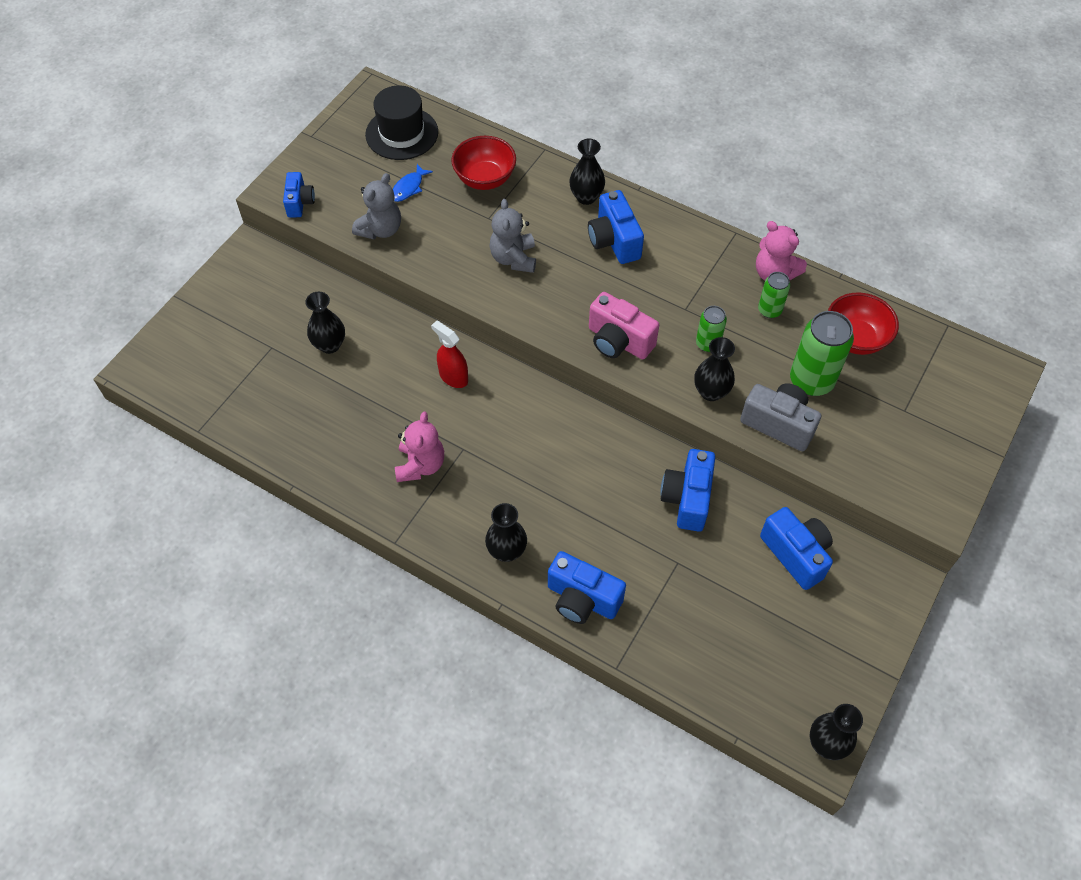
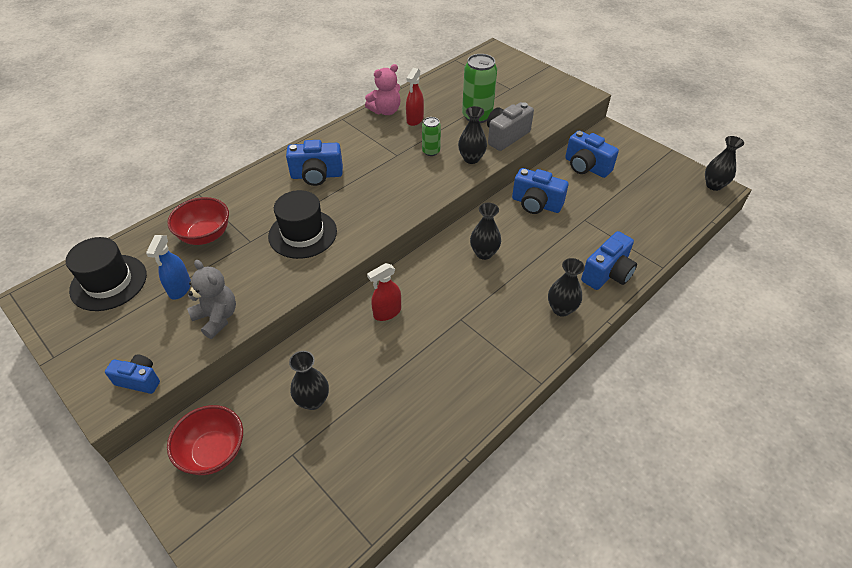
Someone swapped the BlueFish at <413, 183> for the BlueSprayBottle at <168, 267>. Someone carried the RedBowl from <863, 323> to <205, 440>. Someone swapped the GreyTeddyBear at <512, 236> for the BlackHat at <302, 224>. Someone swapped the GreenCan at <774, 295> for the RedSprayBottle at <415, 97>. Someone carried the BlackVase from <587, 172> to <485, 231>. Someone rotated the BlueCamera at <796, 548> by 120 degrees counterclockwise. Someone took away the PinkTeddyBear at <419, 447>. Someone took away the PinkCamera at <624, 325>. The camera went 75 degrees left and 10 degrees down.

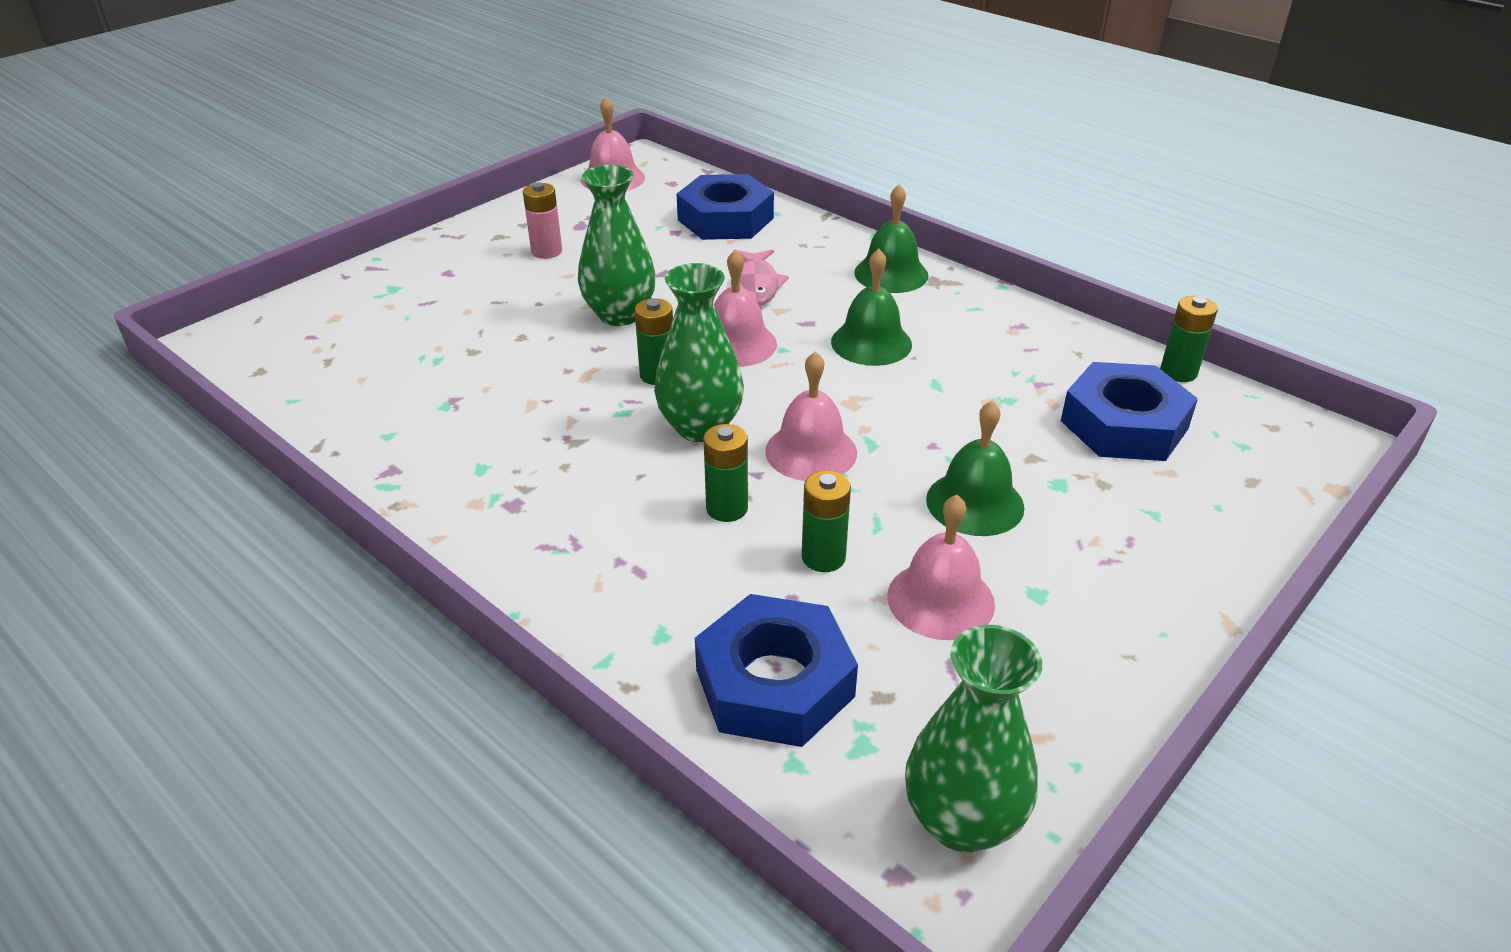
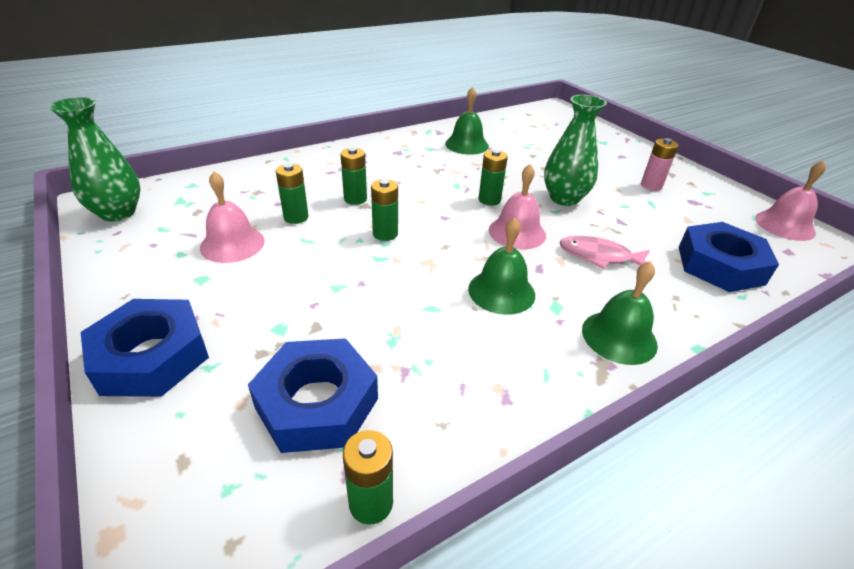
Someone carried the BlueNut from <776, 670> to <145, 348>. Someone swapped the PinkBell at <811, 416> for the GreenBattery at <384, 210>. Someone carried the GreenBell from <975, 468> to <467, 121>. Someone took away the GreenVase at <699, 352>. The camera went 105 degrees right and 0 degrees up.

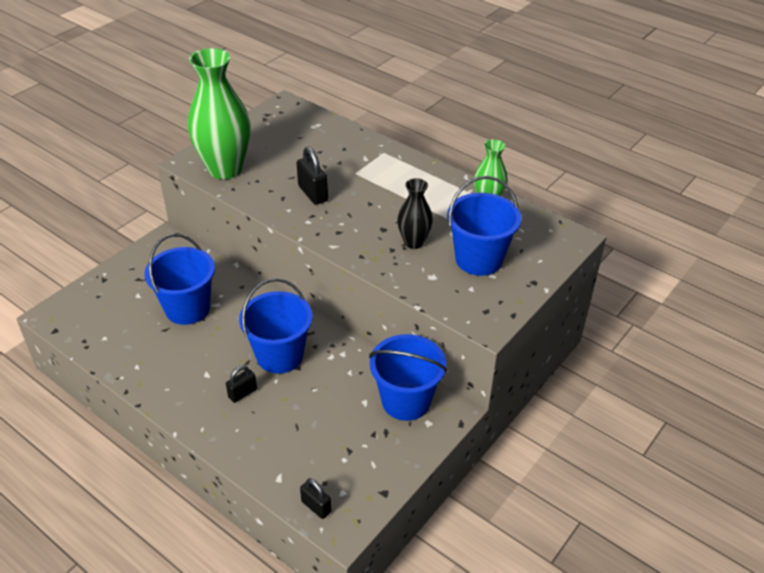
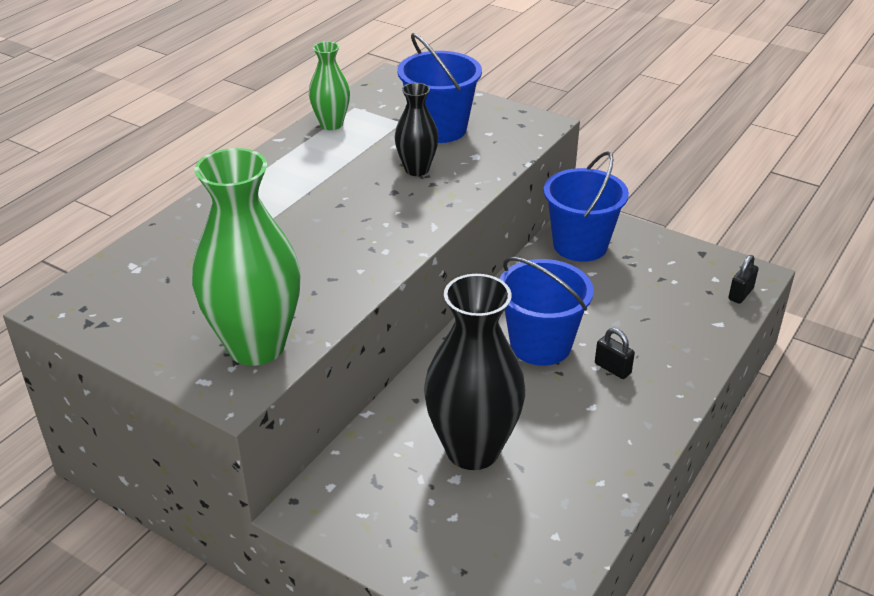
Someone swapped the BlueBucket at <180, 279> for the BlackVase at <474, 372>. Someone took away the BlackPadlock at <312, 176>. The camera went 95 degrees left and 5 degrees down.

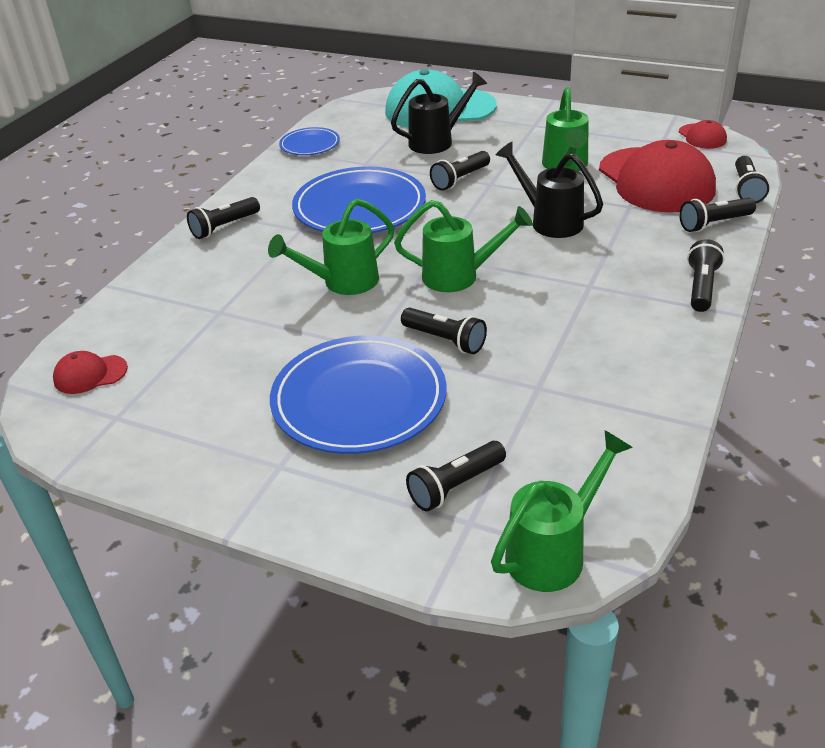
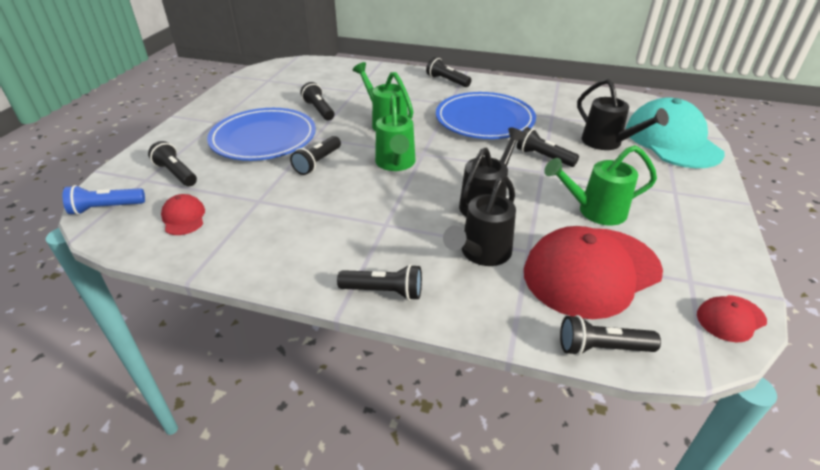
Someone swapped the GreenWateringCan at <562, 511> for the BlueFlashlight at <103, 200>. Someone carried the RedCap from <90, 372> to <183, 214>. Someone carried the BlackFlashlight from <717, 215> to <317, 101>. Someone put down the BlackWateringCan at <479, 220>. Someone took away the BluePlate at <309, 141>. The camera went 80 degrees right and 0 degrees up.

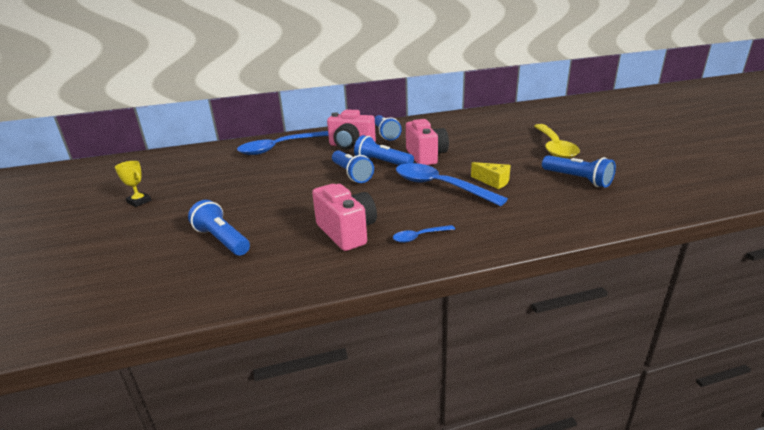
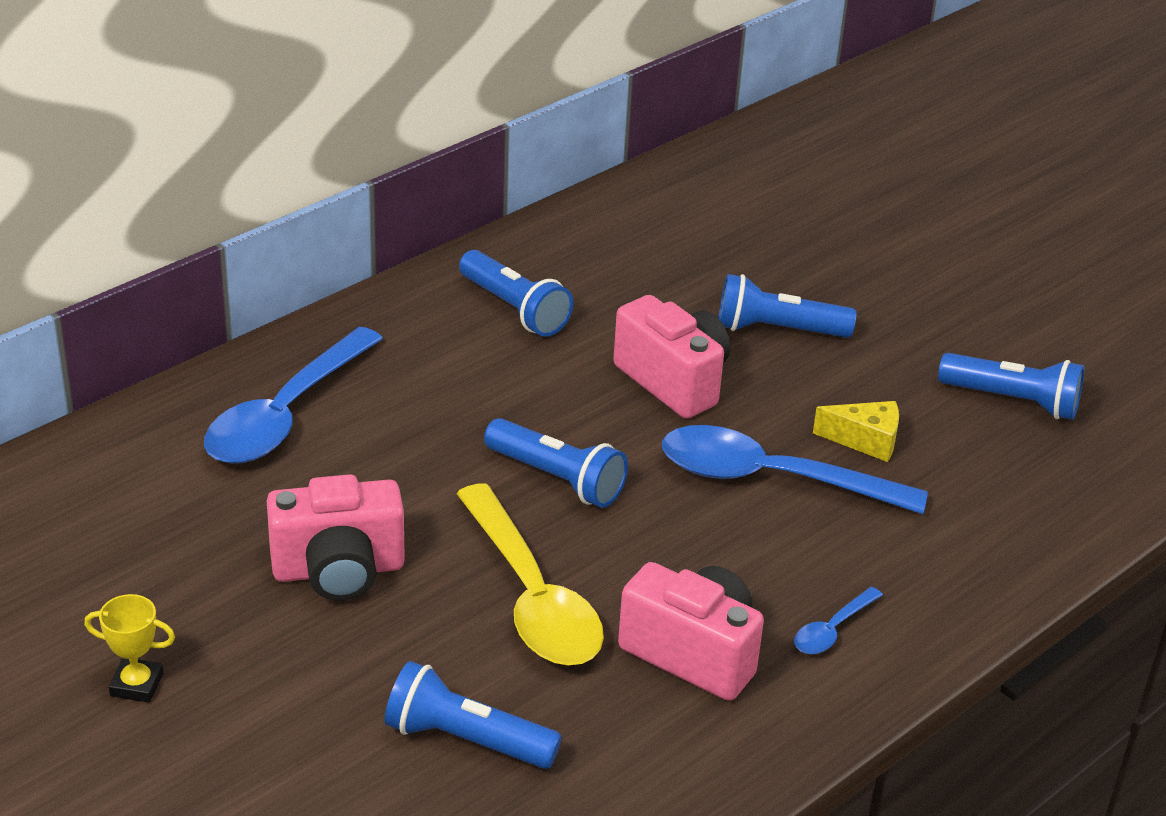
Someone carried the PinkCamera from <351, 129> to <336, 537>. Someone carried the YellowSpoon from <557, 141> to <530, 574>. Someone carried the BlueFlashlight from <384, 150> to <787, 306>. The camera went 30 degrees left and 10 degrees up.

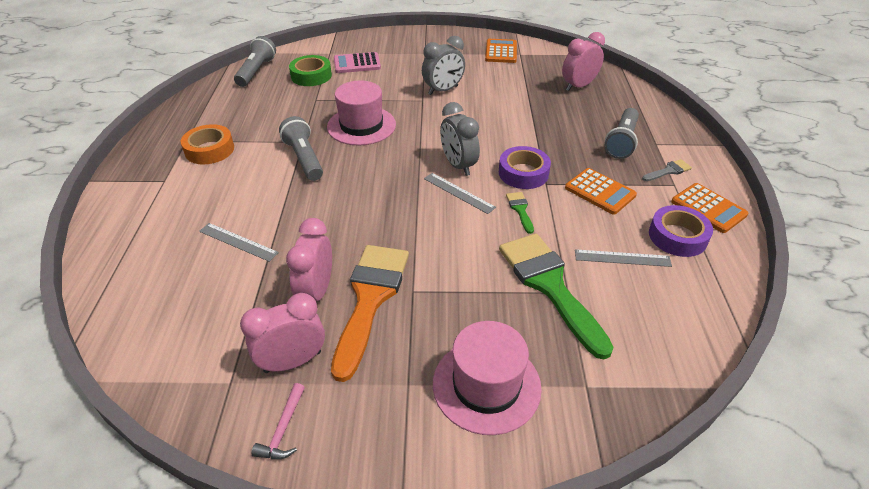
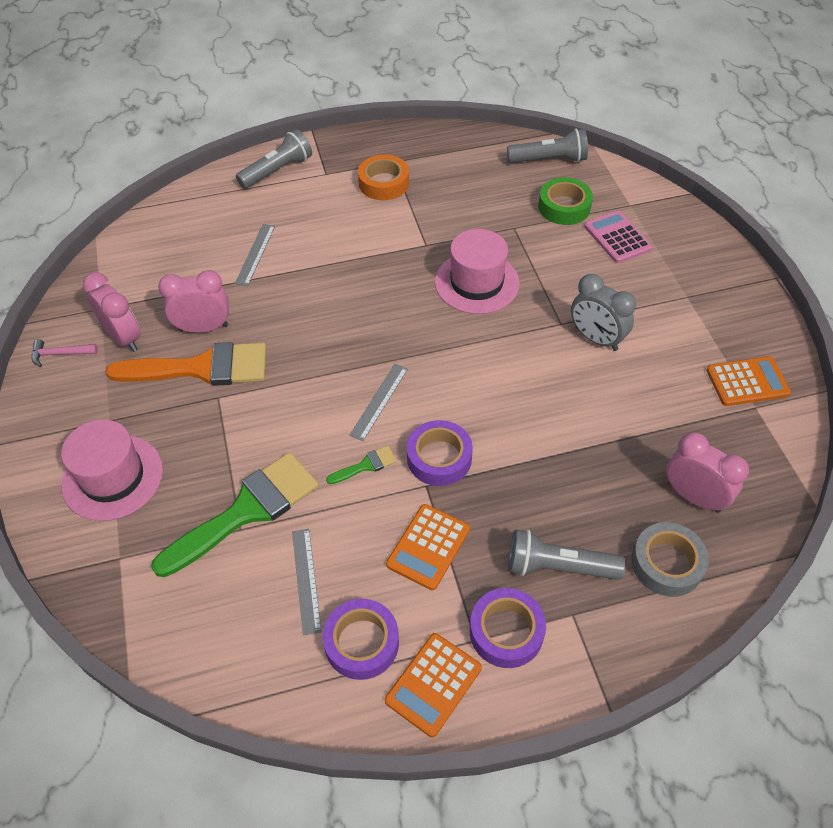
Someone carried the GreyFlashlight from <301, 148> to <274, 159>. Someone swapped the GreyBrush at <667, 170> for the PurpleTape at <508, 628>. Someone put down the GreyTape at <670, 559>. Someone took away the GreyClock at <460, 139>. The camera went 75 degrees right and 10 degrees up.

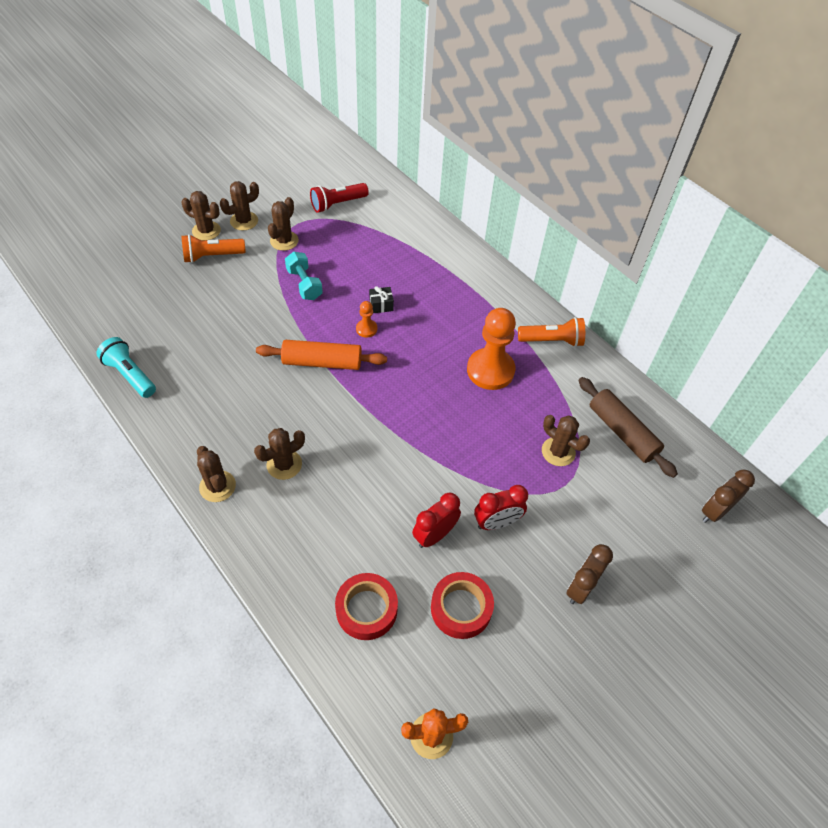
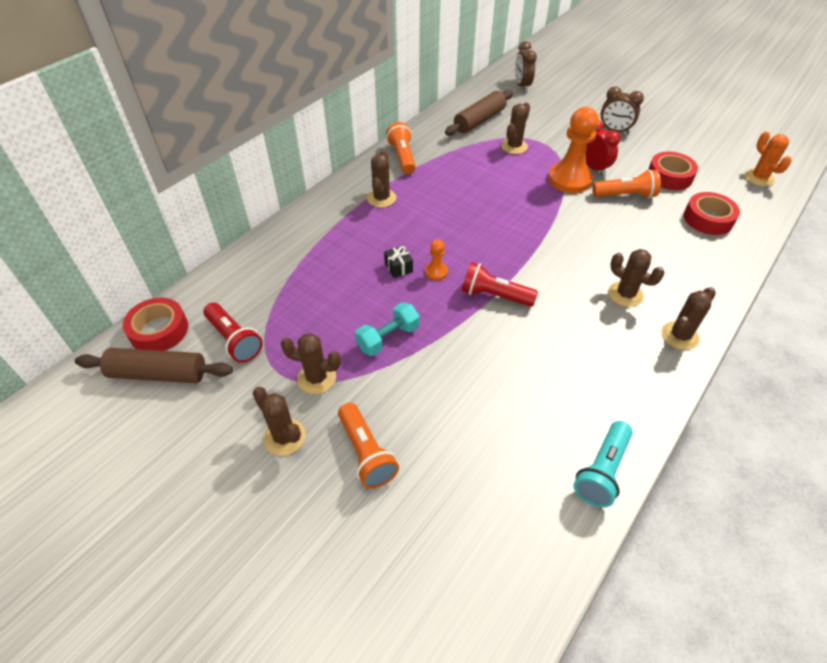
Someone put down the BrownRollingPin at <154, 365>. Someone put down the RedTape at <155, 324>. Someone carried the BrownCactus from <201, 215> to <381, 178>. Someone swapped the OrangeRollingPin at <321, 355> for the RedFlashlight at <500, 284>. Someone rotated the BrownClock at <728, 496> by 45 degrees clockwise. Someone carried the OrangePawn from <491, 349> to <573, 150>. Someone swapped the RedClock at <436, 520> for the OrangeFlashlight at <626, 183>. The camera went 100 degrees left and 5 degrees down.

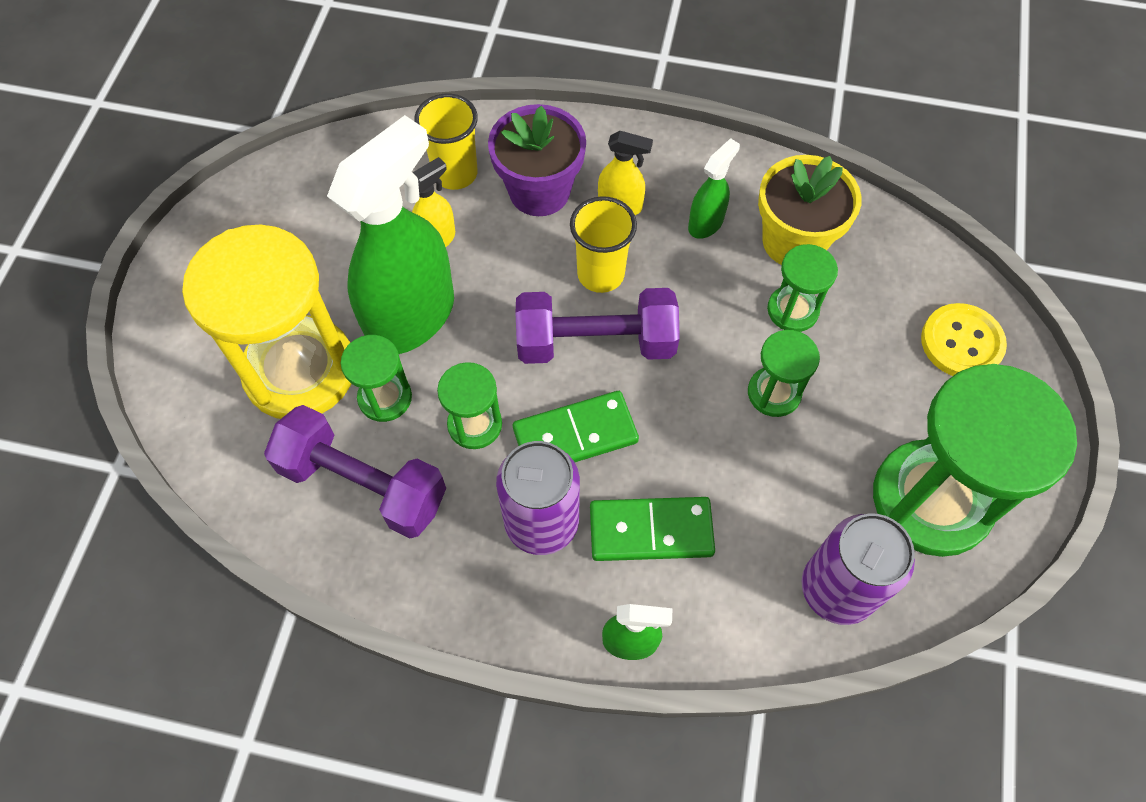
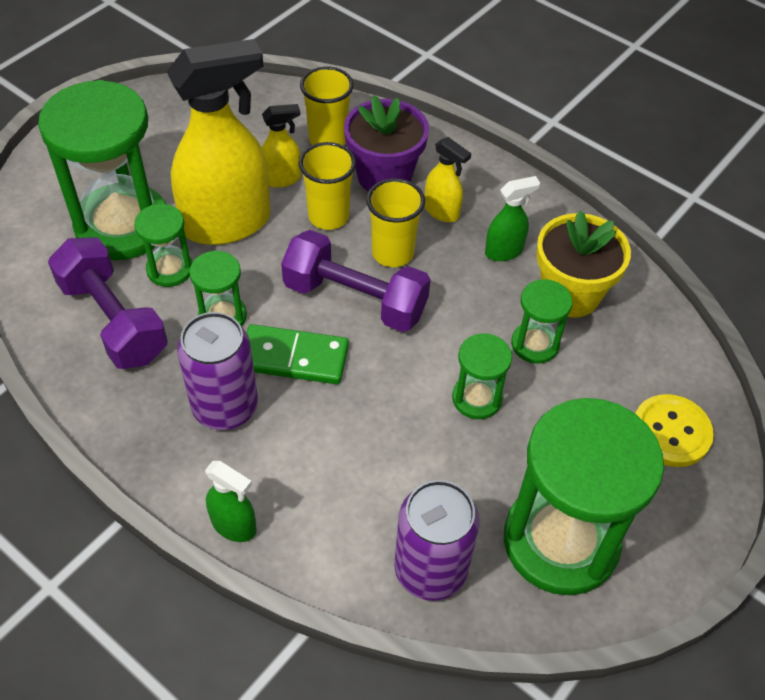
Someone repainted the YellowHourglass at <266, 322>, which became the GreenHourglass at <102, 170>. Someone repainted the GreenSprayBottle at <390, 234>, which became the YellowSprayBottle at <219, 142>. Someone put down the YellowCup at <327, 186>. Someone took away the GreenDomino at <652, 529>. The camera went 25 degrees right and 10 degrees down.

